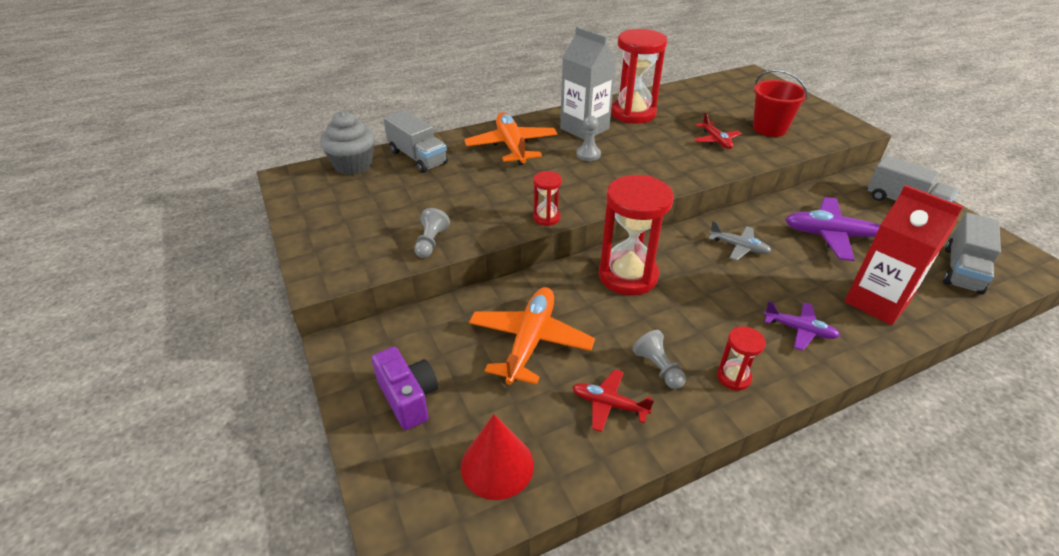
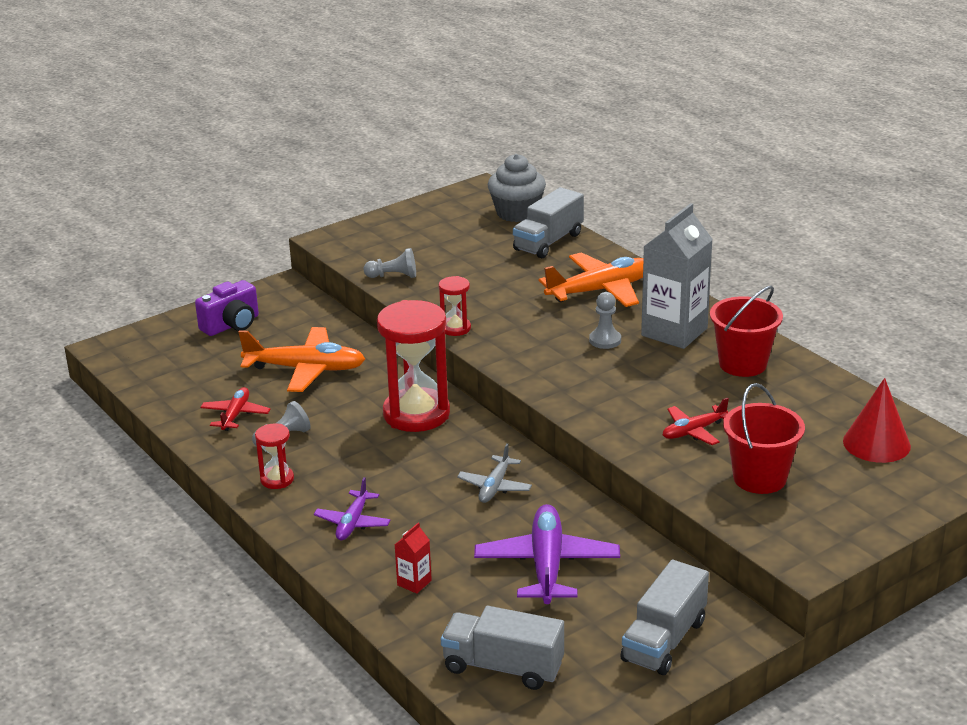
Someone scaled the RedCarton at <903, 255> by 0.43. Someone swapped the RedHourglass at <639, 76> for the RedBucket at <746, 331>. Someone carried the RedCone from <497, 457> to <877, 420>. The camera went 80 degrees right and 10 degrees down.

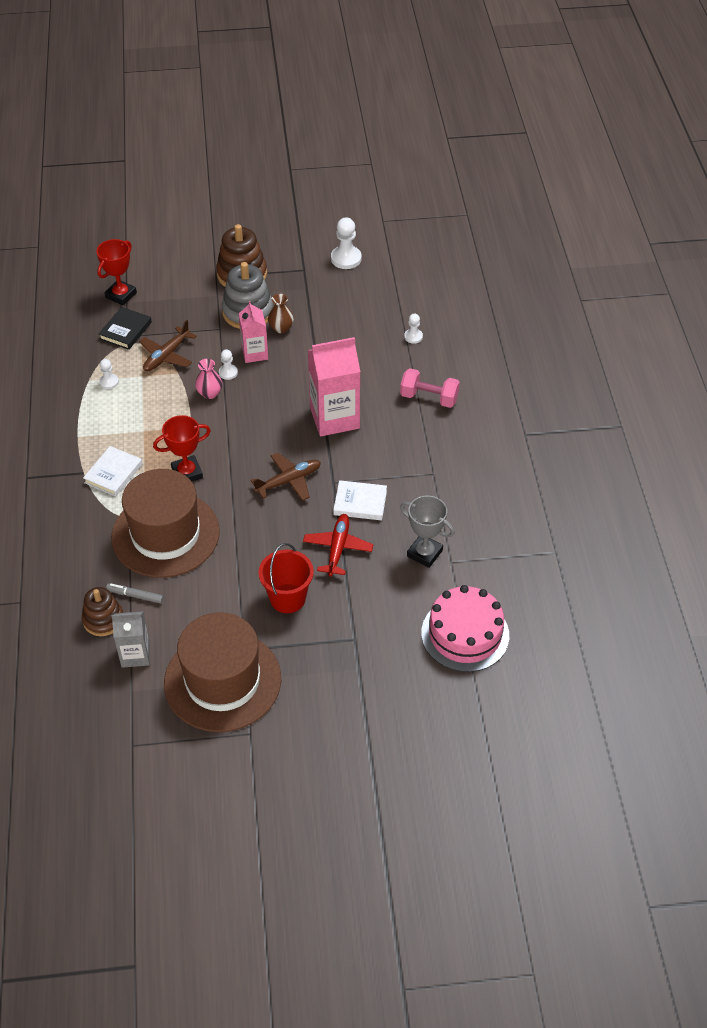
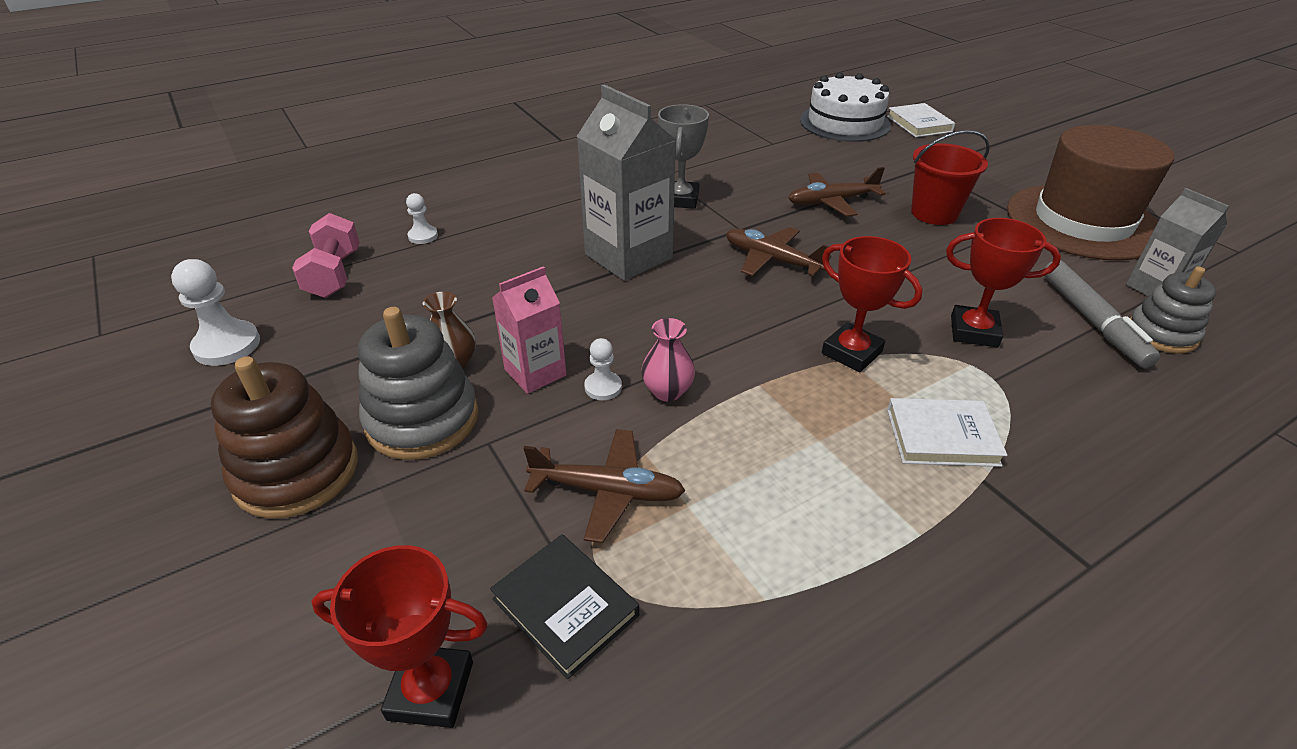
Someone carried the PinkDumbbell from <430, 388> to <326, 255>. Someone rotated the BlackBook at <125, 328> by 45 degrees clockwise. Someone repainted the PinkCarton at <334, 386>, which became the GreyCarton at <626, 182>. Someone carried the GreyTrophy from <427, 532> to <683, 156>. Someone repainted the RedPlane at <338, 545>, which became the BrownPlane at <837, 192>. Someone repainted the PinkCake at <465, 628>, which became the WhiteCake at <845, 107>. Someone carried the WhiteBook from <360, 500> to <921, 120>. Someone swapped the BrownHat at <165, 523> for the RedTrophy at <1003, 283>. Someone scaled the GreyMarker at <134, 593> by 1.72. Someone repainted the BrownStackingToy at <102, 611>, which became the GreyStackingToy at <1173, 310>. Someone took away the WhitePawn at <109, 374>. The camera went 115 degrees left and 10 degrees down.

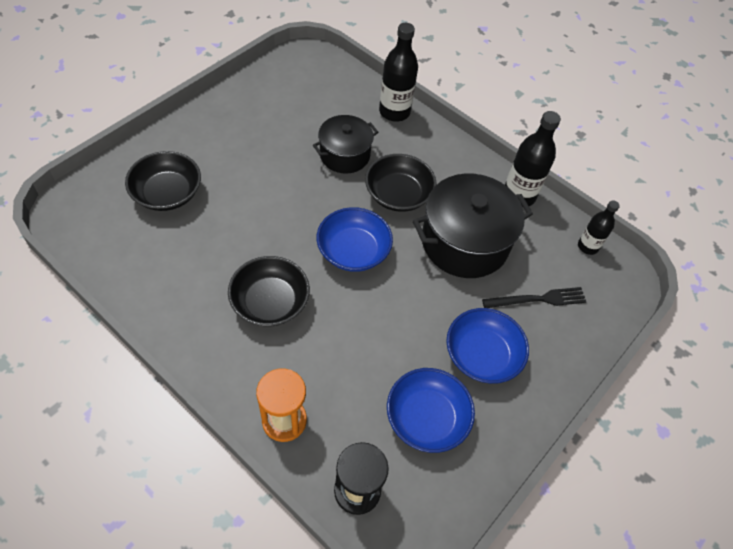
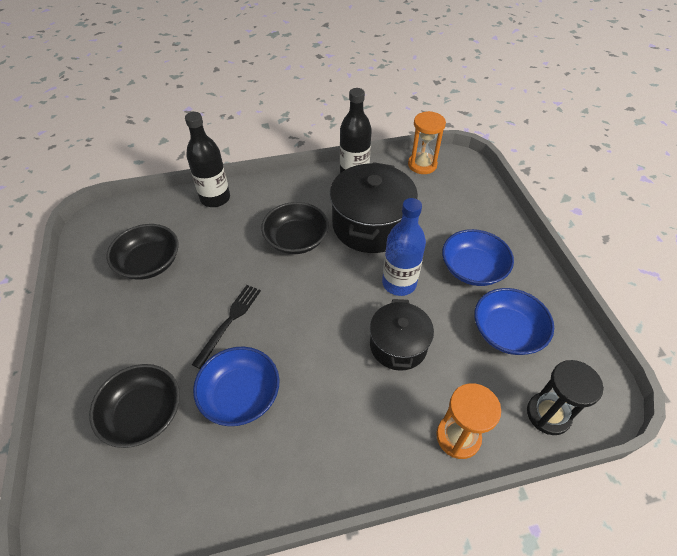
Someone carried the BlackBowl from <269, 291> to <142, 252>. Someone carried the BlackFork from <534, 297> to <226, 327>. Someone carried the BlueBowl from <355, 239> to <236, 386>. Someone carried the BlackPot from <345, 144> to <402, 335>. Someone put down the BlueBottle at <404, 247>. Someone swapped the BlackBottle at <599, 227> for the OrangeHourglass at <427, 142>. The camera went 50 degrees left and 5 degrees down.

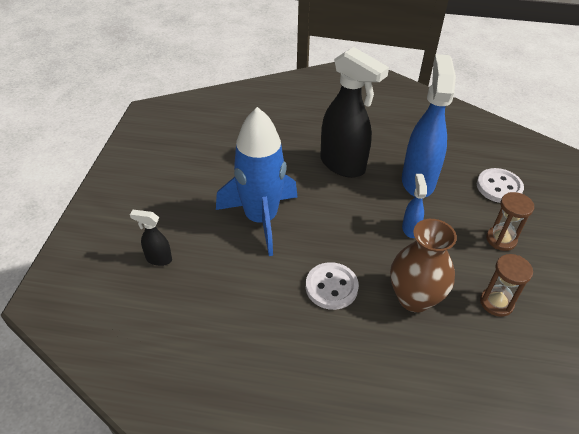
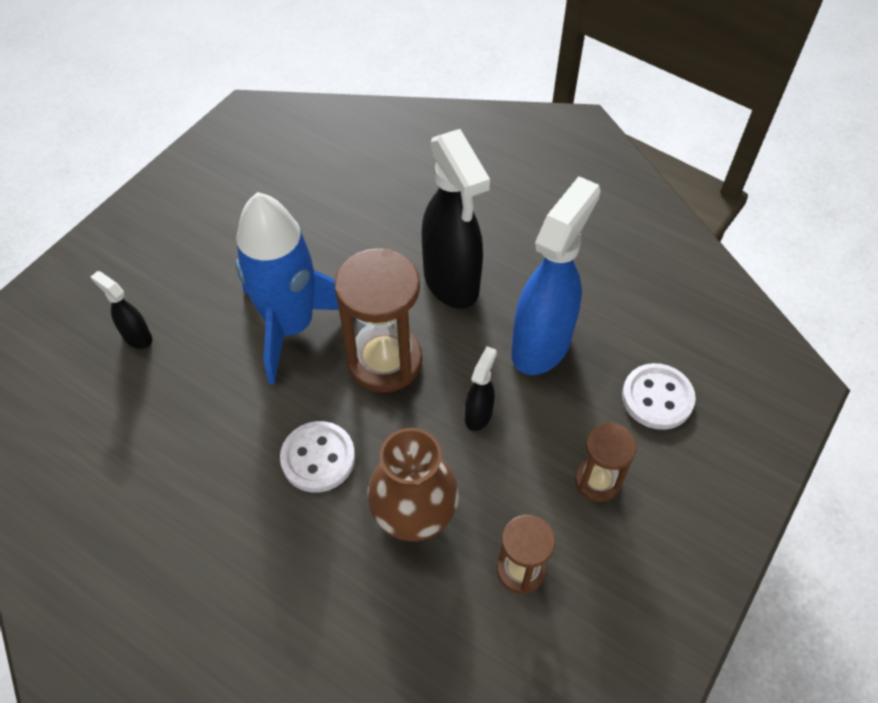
Someone put down the BrownHourglass at <378, 320>. Someone repainted the BlueSprayBottle at <414, 206>, which became the BlackSprayBottle at <481, 388>. The camera went 25 degrees right and 10 degrees up.

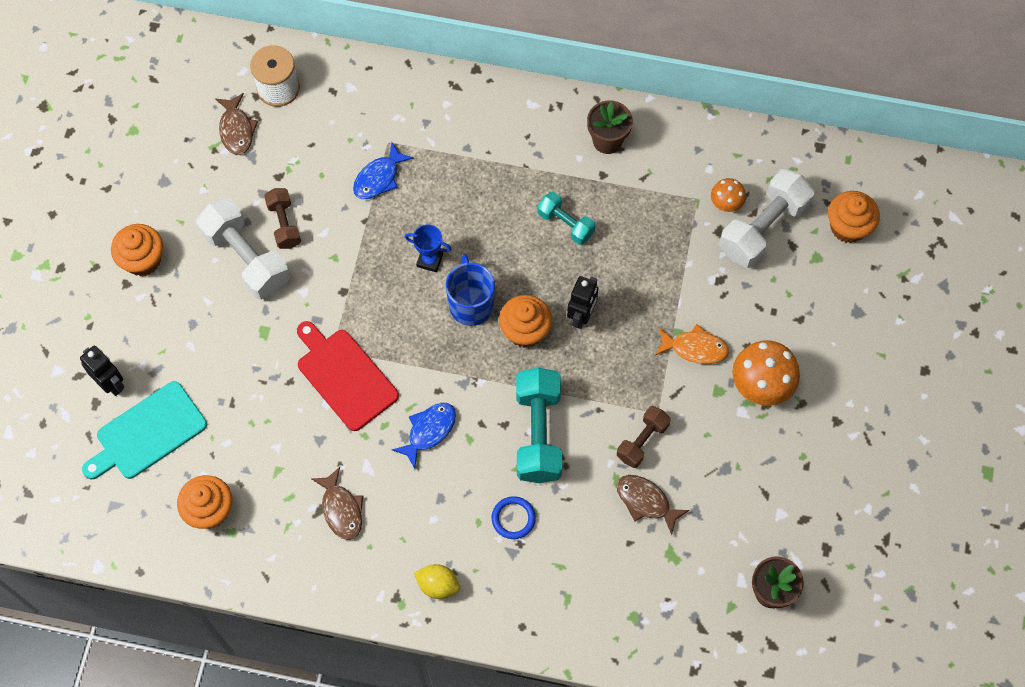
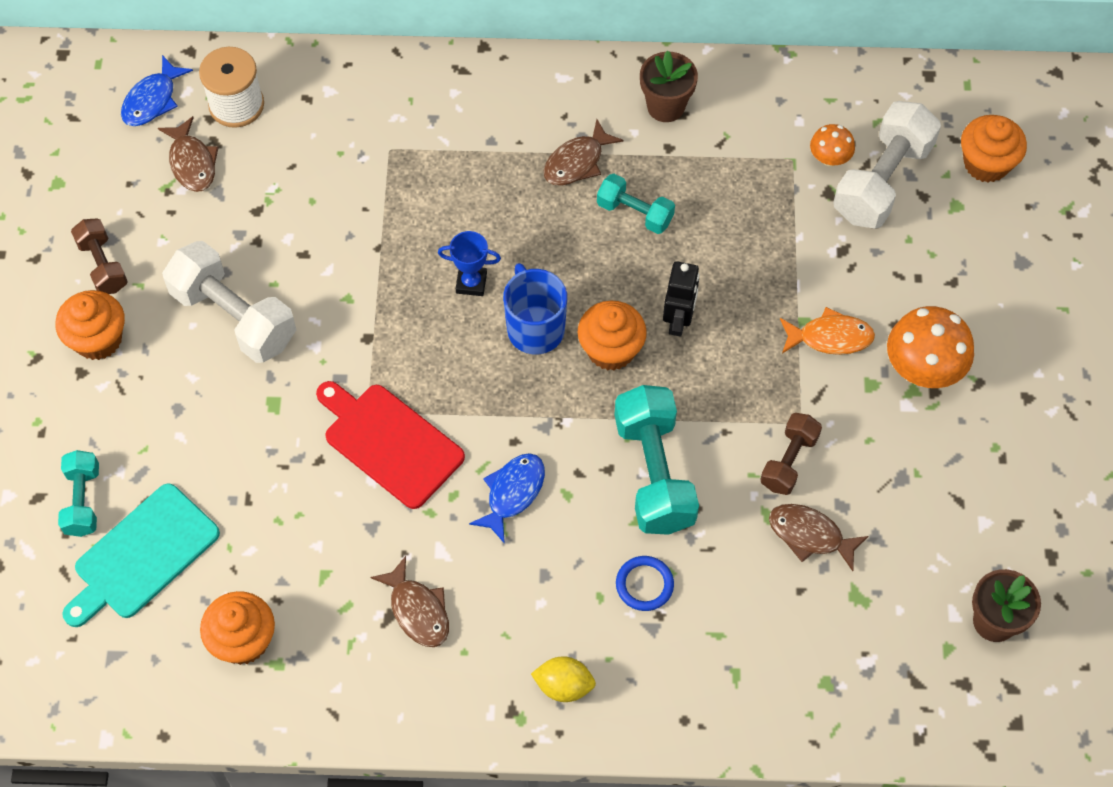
Someone swapped the BlackRobot at <102, 371> for the TurquoiseDumbbell at <78, 493>. Someone carried the BrownDumbbell from <282, 218> to <99, 256>. Someone carried the BlueFish from <383, 170> to <157, 90>. Someone put down the BrownFish at <584, 152>. The camera went 10 degrees left and 5 degrees down.

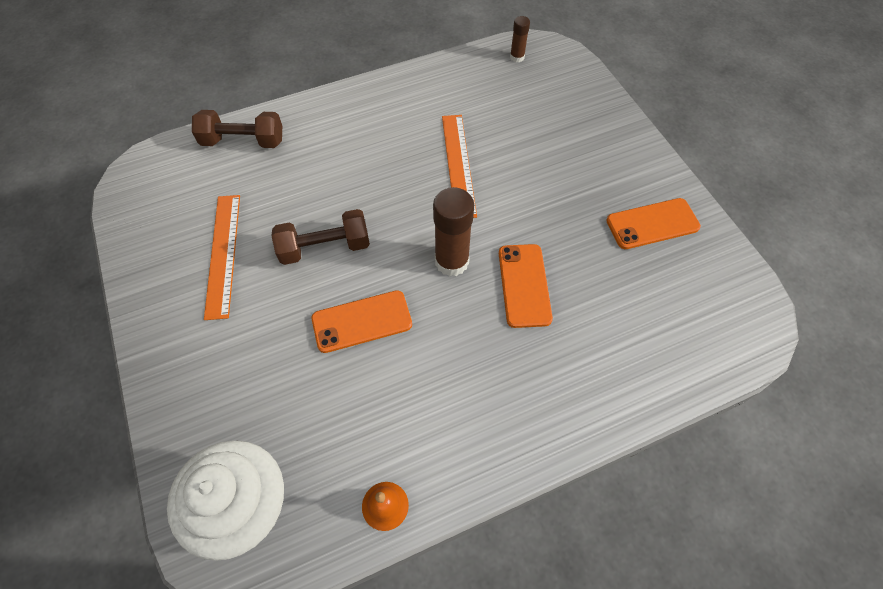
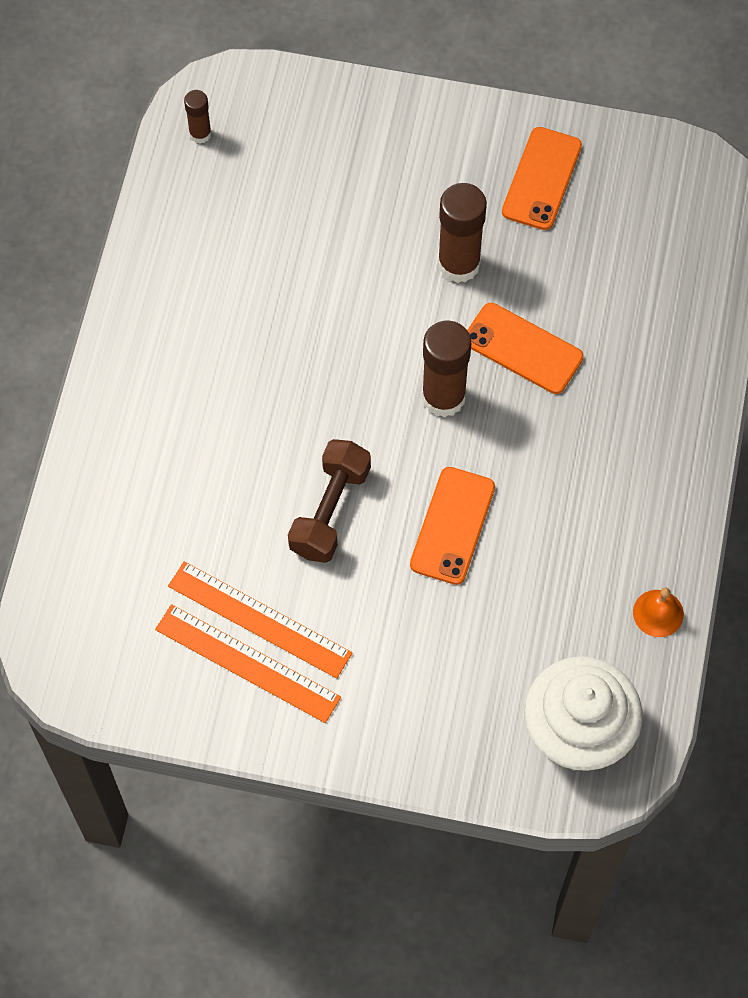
Someone carried the OrangeRuler from <459, 166> to <248, 663>. Someone put down the BrownGlueStick at <462, 233>. Someone took away the BrownDumbbell at <237, 129>. The camera went 55 degrees left and 5 degrees up.

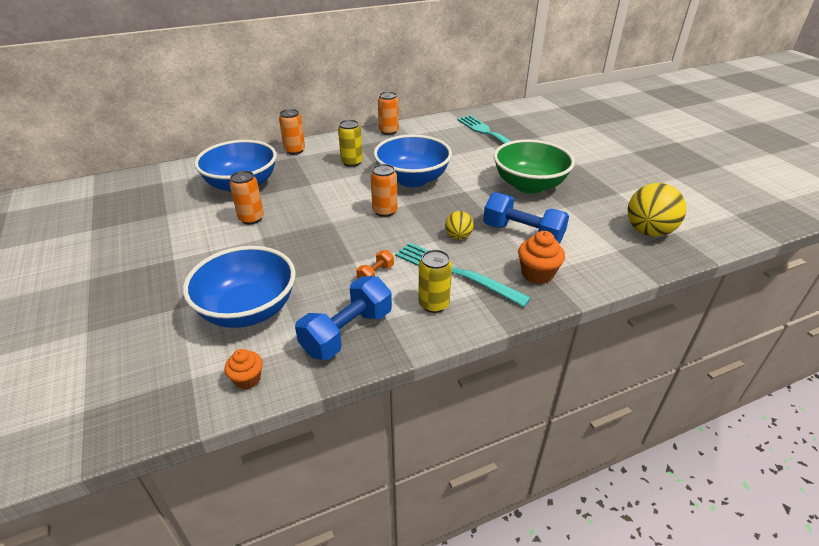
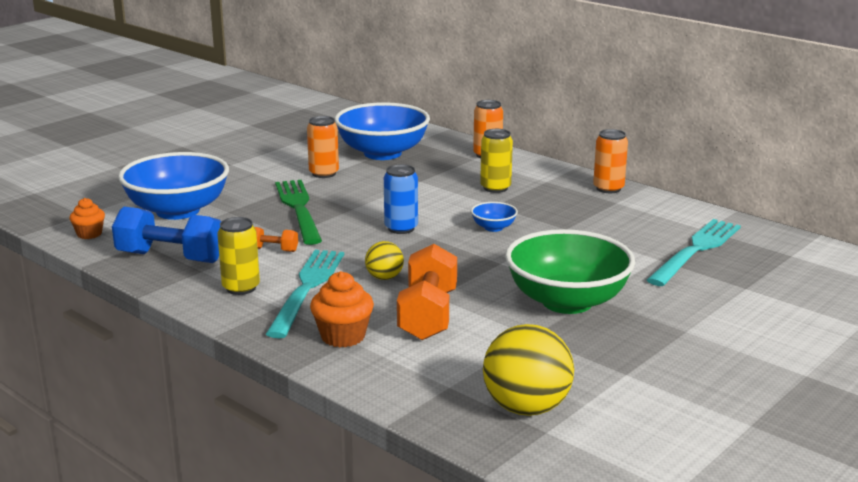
Someone put down the GreenFork at <298, 212>. Someone repainted the OrangeCan at <383, 190>, which became the BlueCan at <401, 199>. Someone repainted the BlueDumbbell at <526, 218>, which became the OrangeDumbbell at <427, 292>. Someone scaled the BlueBowl at <412, 161> by 0.42. The camera went 65 degrees right and 15 degrees down.

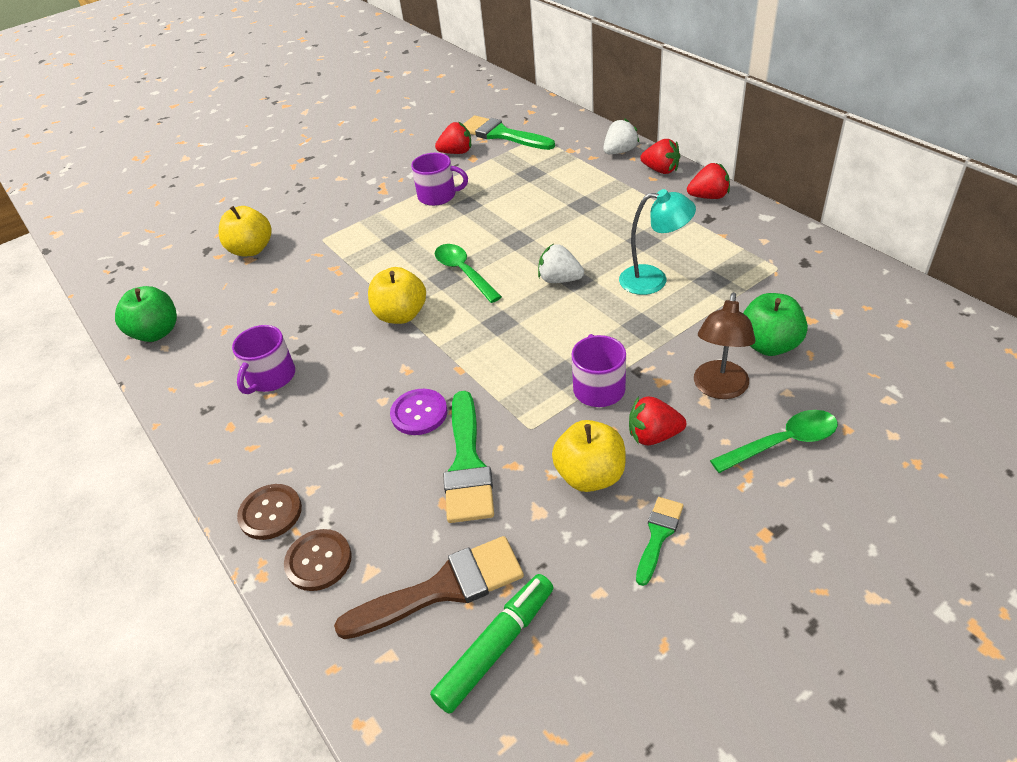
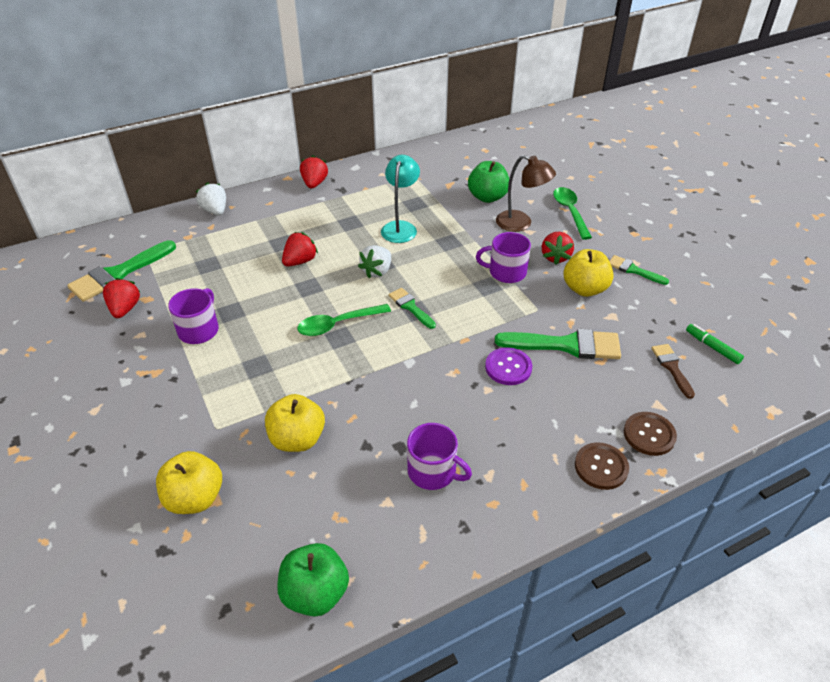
Someone carried the YellowApple from <397, 295> to <295, 423>. Someone carried the RedStrawberry from <660, 156> to <300, 249>. Someone put down the GreenBrush at <412, 308>. Someone scaled the BrownBrush at <429, 587> by 0.55. Someone scaled the GreenMarker at <492, 644> by 0.61. The camera went 85 degrees left and 0 degrees up.

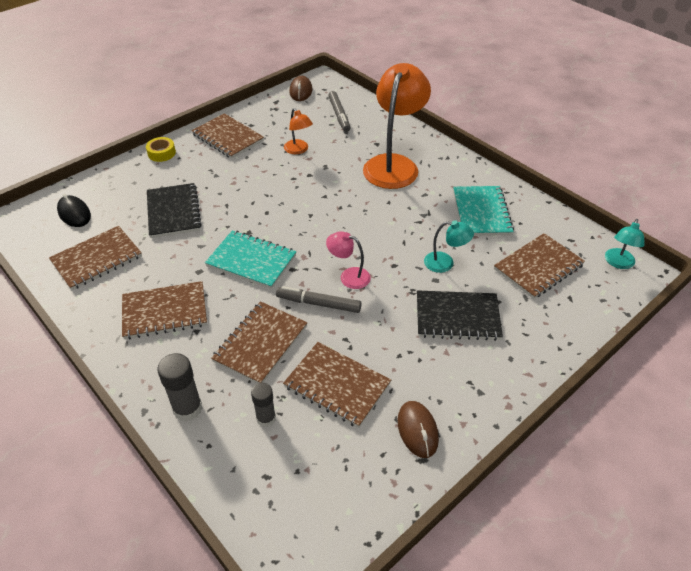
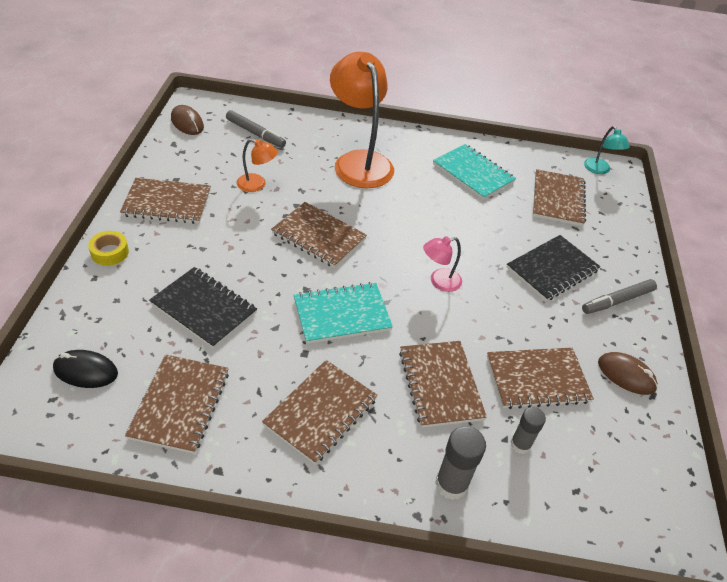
Someone put down the BrownNotebook at <319, 235>. Someone carried the GreyMarker from <319, 299> to <619, 296>. Someone took away the TurquoiseLamp at <449, 246>. The camera went 45 degrees left and 0 degrees up.

